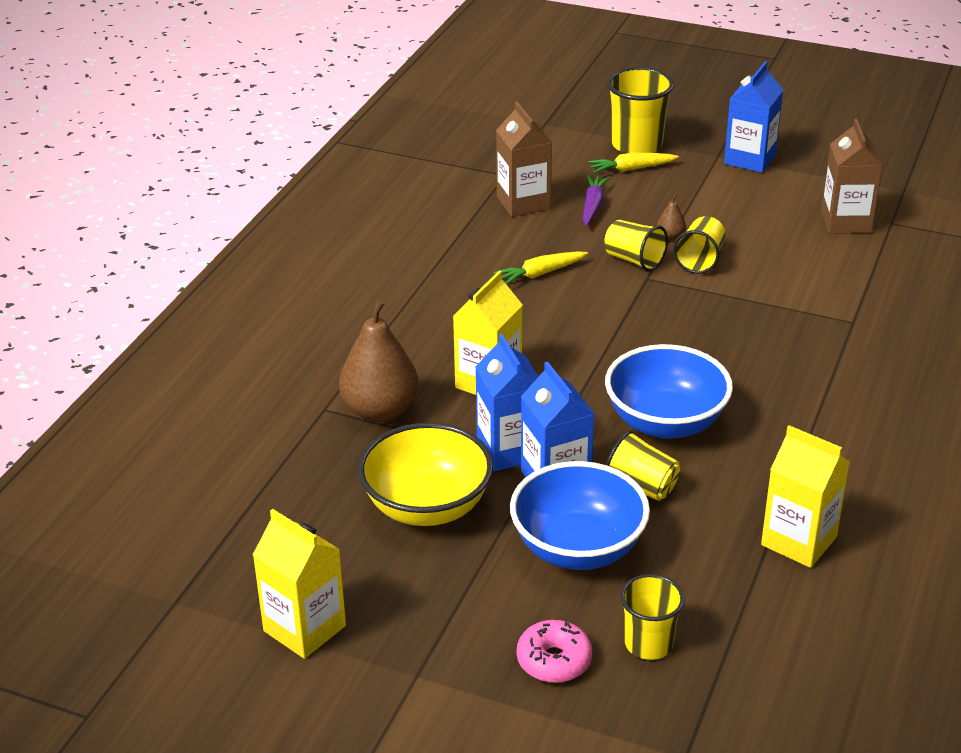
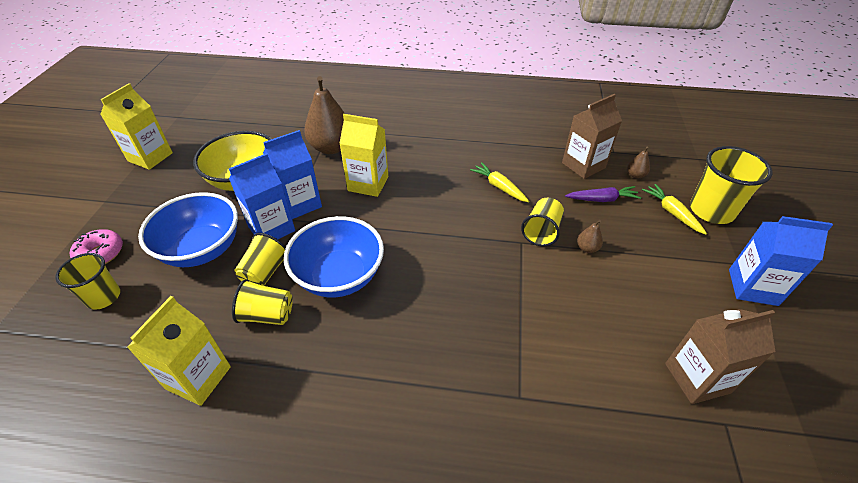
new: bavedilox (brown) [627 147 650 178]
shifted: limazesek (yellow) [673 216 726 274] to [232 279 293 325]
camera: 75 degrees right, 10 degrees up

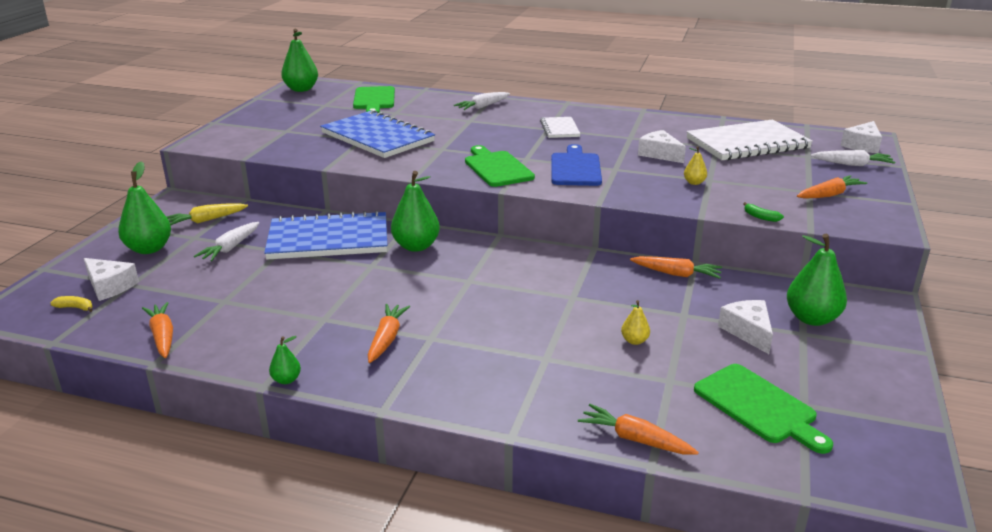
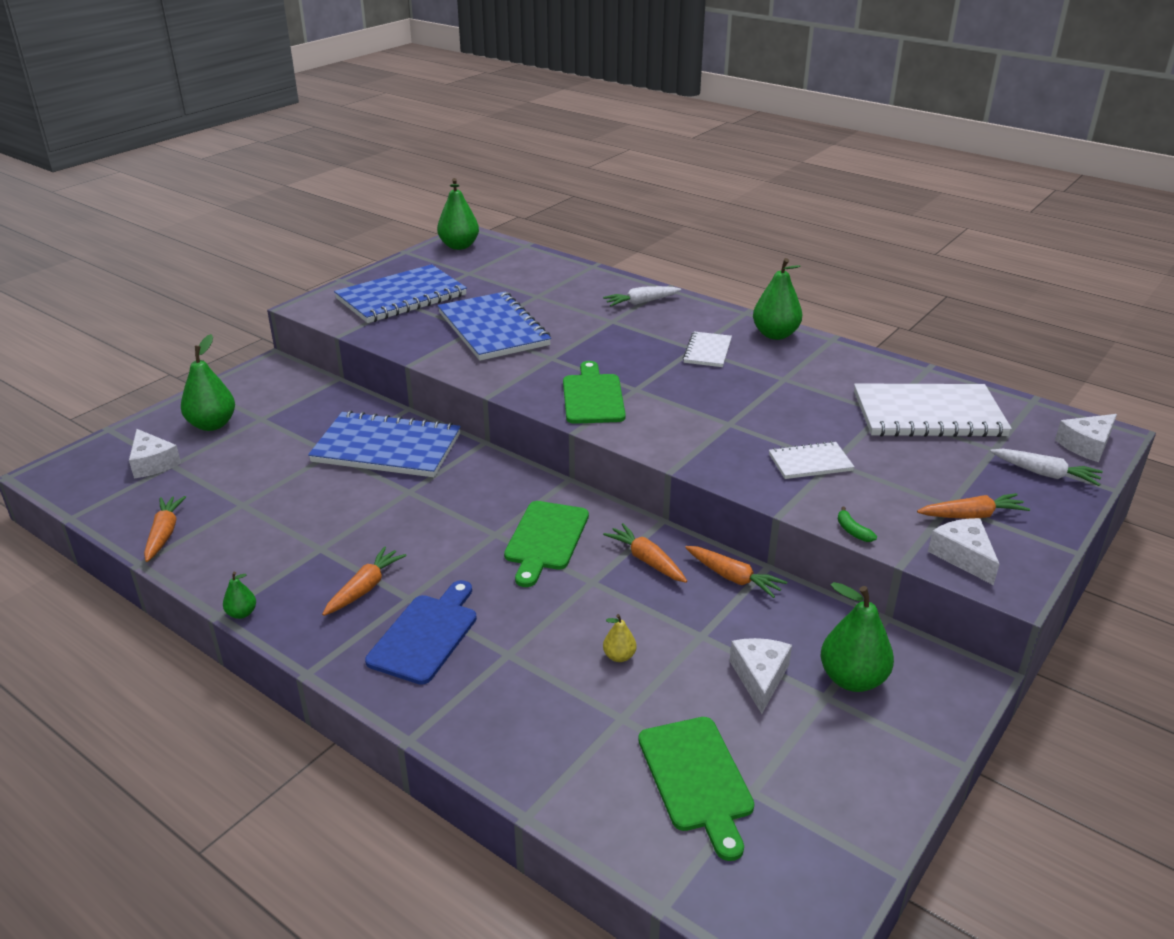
gone: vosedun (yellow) [51 296 93 312]; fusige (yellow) [167 203 248 225]; fusige (white) [194 222 259 261]
new: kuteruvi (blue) [334 264 467 323]
shifted: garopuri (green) [353 86 395 113] to [504 501 589 587]; bavedilox (green) [391 171 440 252] to [753 258 802 340]; garopuri (blue) [551 144 602 186] to [365 580 477 685]; fusige (orange) [578 404 699 455] to [603 523 687 583]; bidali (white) [638 130 686 163] to [928 518 1000 585]
swapped: bavedilox (yellow) [684 146 707 185] to kuteruvi (white) [769 441 854 479]
camera: 20 degrees right, 5 degrees up

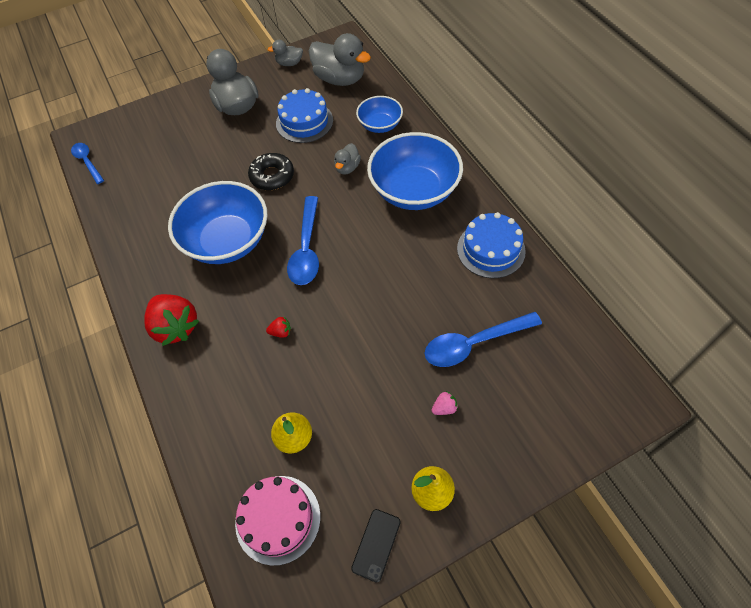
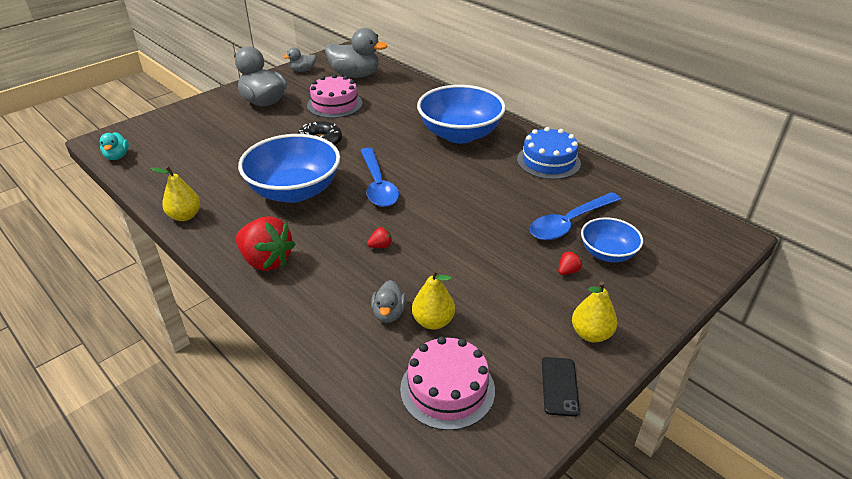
new: bavedilox (yellow) [150 166 200 221]
shifted: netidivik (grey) [334 143 361 175] to [371 280 406 323]; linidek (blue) [356 96 403 133] to [581 217 643 262]
swapped: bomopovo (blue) [71 143 104 184] to netidivik (turquoise) [100 132 129 160]
repainted: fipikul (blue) [276 88 333 143] to fipikul (pink) [307 74 363 118]; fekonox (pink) [432 391 458 415] to fekonox (red) [558 251 582 275]
camera: 20 degrees left, 20 degrees down

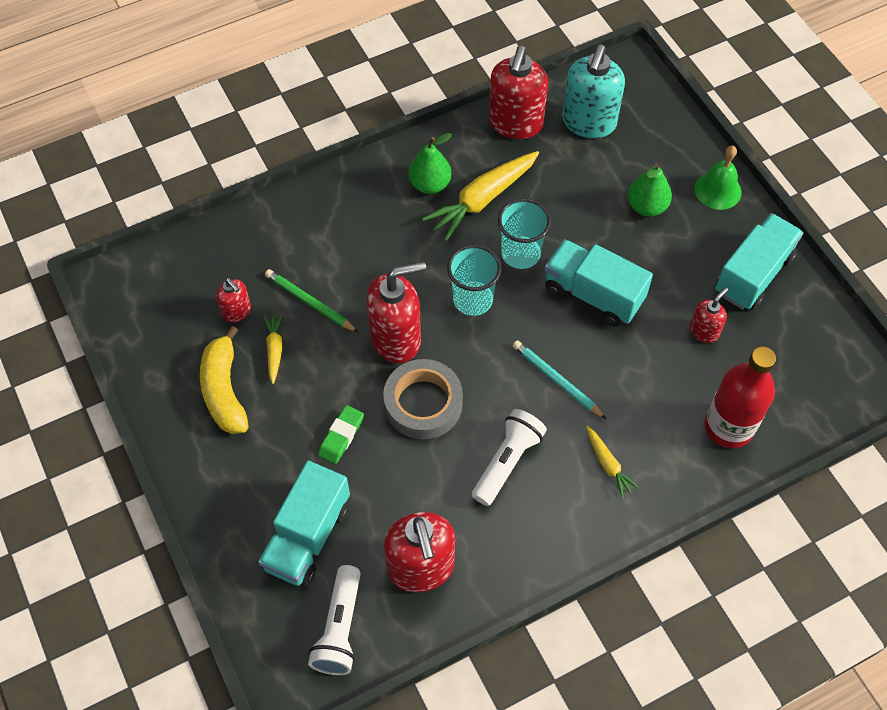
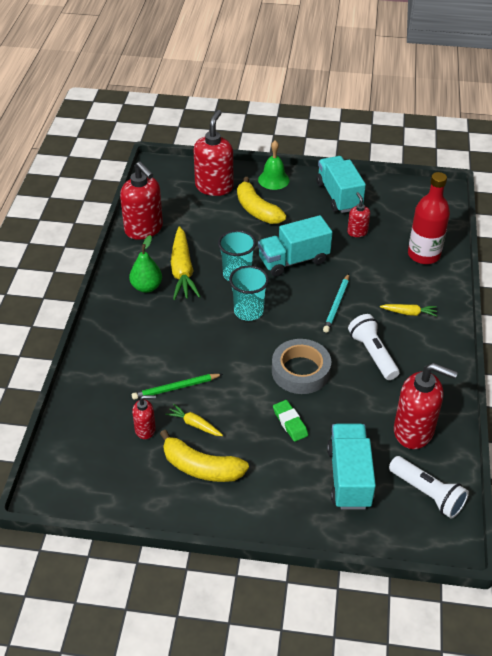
gone: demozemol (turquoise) [562 45 625 138]
shifted: demozemol (red) [366 261 426 363] to [194 110 233 196]
swapped: bavedilox (green) [628 163 672 217] to vosedun (yellow) [237 177 286 224]
rotated: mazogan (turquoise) [258 461 350 587] = [327 424 376 509] 150 degrees counterclockwise; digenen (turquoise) [513 340 606 419] = [323 274 349 333] 60 degrees counterclockwise
camera: 55 degrees left, 15 degrees down

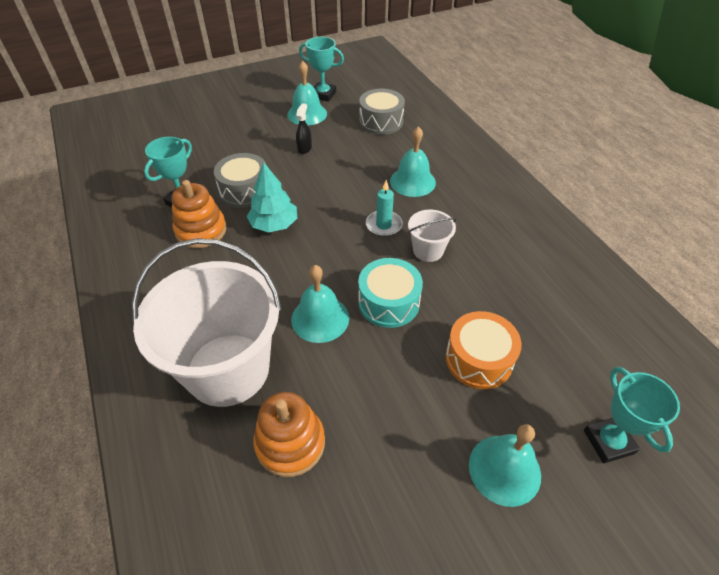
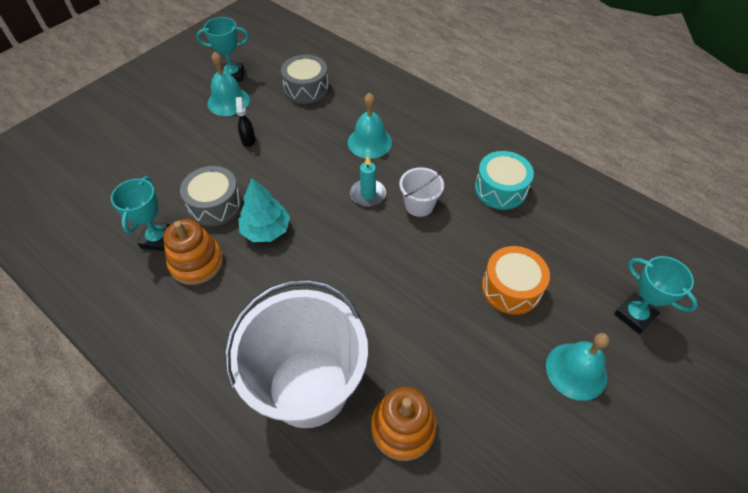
gone: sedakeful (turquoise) [291 265 349 343]
shifted: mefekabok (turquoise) [358 258 423 328] to [475 151 534 210]
camera: 25 degrees left, 5 degrees up

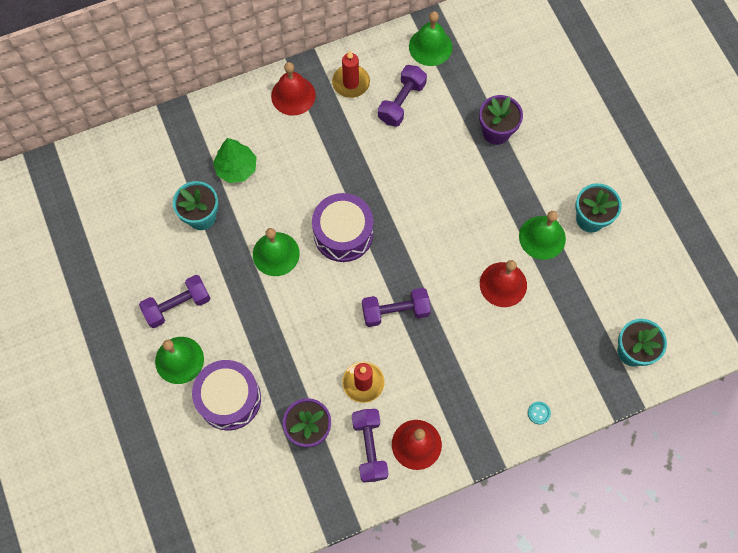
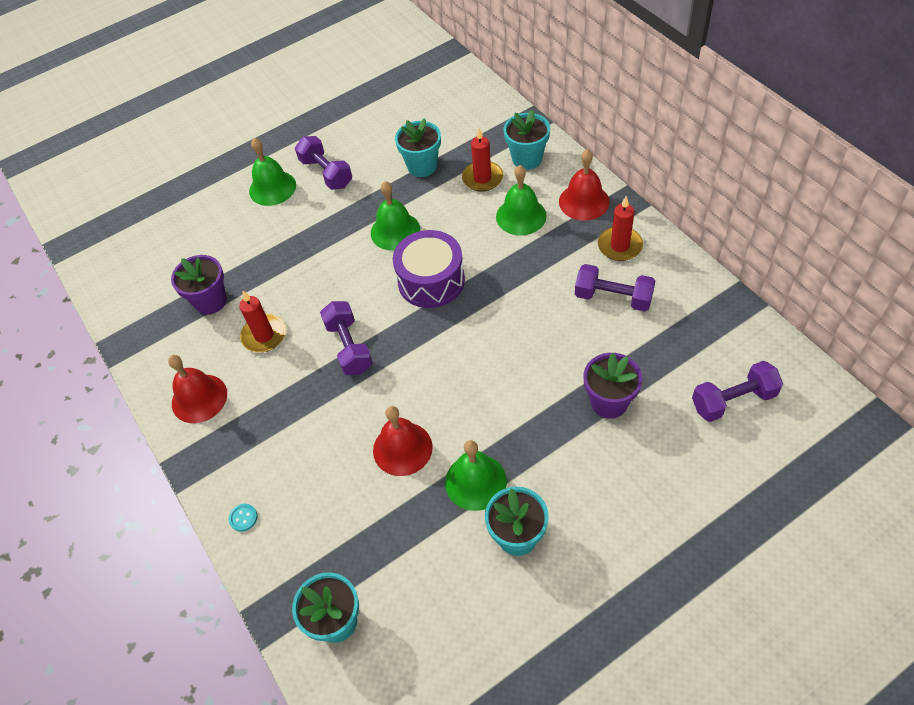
gone: mefekabok (purple) [192 360 261 430]
new: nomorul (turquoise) [504 110 550 170]
shifted: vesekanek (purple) [352 409 389 483] to [692 361 783 422]; sedakeful (green) [409 11 452 66] to [496 165 547 235]
swapped: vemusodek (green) [213 138 257 183] to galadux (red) [462 128 503 192]
camera: 85 degrees right, 15 degrees down

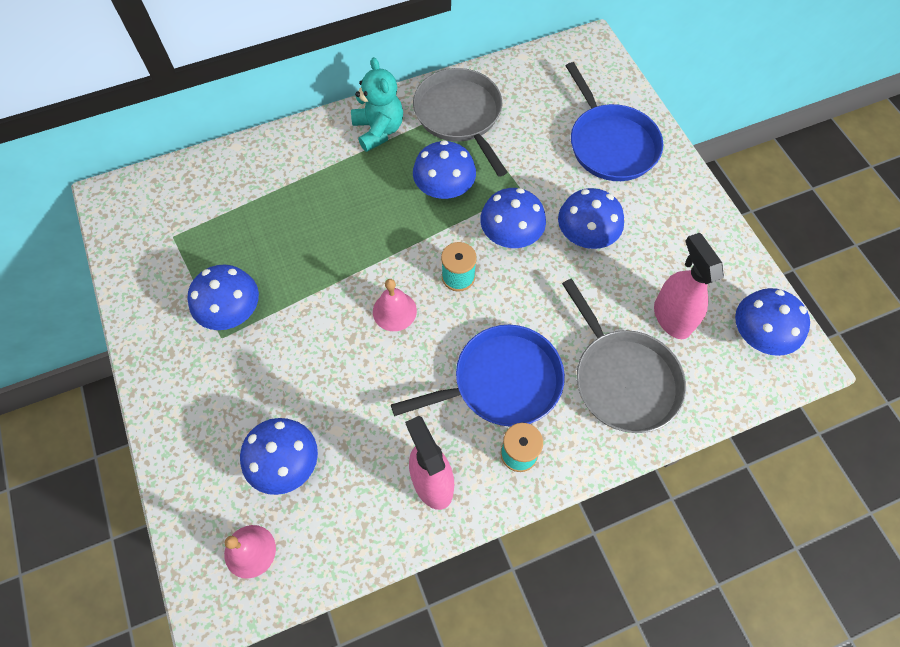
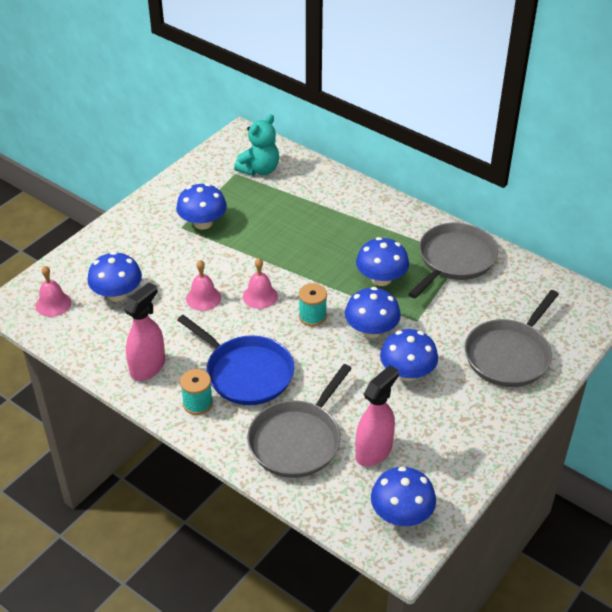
new: sedakeful (pink) [186 260 221 311]
shifted: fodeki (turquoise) [351 57 403 152] to [234 114 279 176]
repainted: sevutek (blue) [566 62 663 181] to sevutek (grey) [465 290 559 387]
camera: 60 degrees right, 20 degrees down

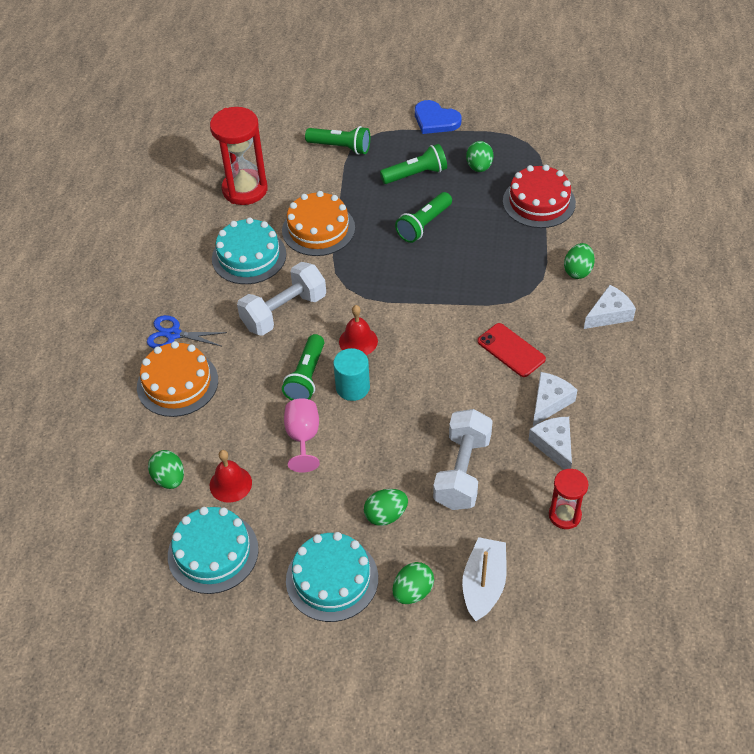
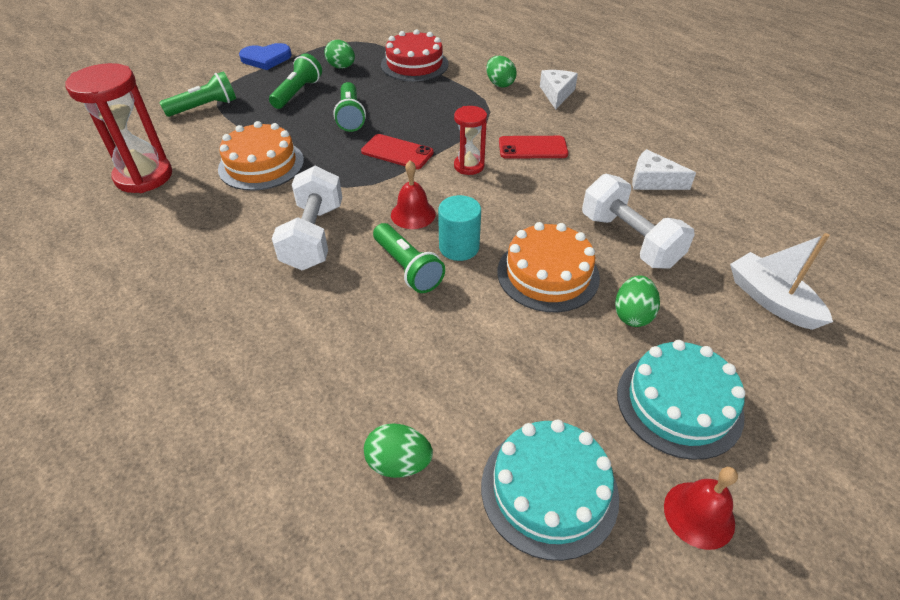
gone: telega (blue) [147 315 227 348]; fipikul (turquoise) [212 217 286 284]; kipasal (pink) [284 398 320 473]; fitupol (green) [393 562 434 604]; bidali (white) [533 372 577 426]
new: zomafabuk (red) [361 134 434 169]
shifted: fipikul (orange) [137 341 218 417] to [497 222 600 312]; sedakeful (red) [210 450 252 503] to [664 467 738 550]; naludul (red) [549 469 589 529] to [454 106 487 175]
camera: 50 degrees left, 5 degrees down

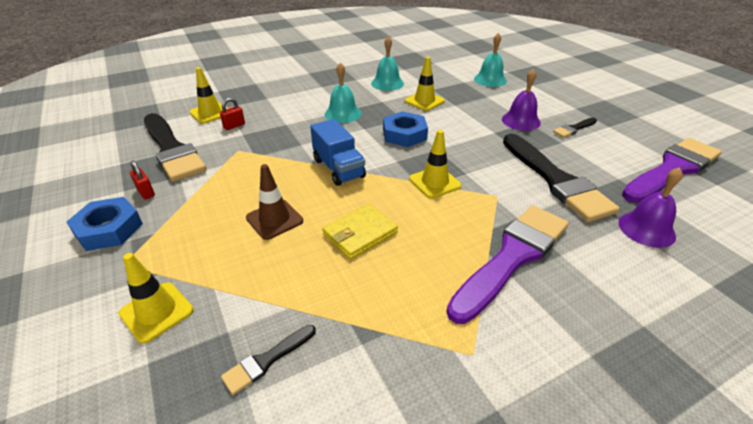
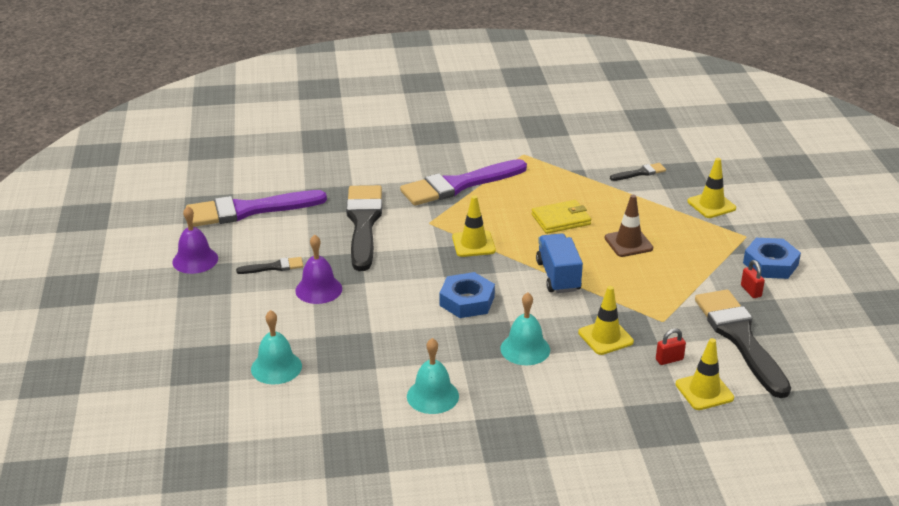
shifted: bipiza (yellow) [405 57 445 111] to [578 286 634 355]; sedakeful (purple) [619 167 683 248] to [172 206 218 274]
camera: 160 degrees left, 5 degrees down

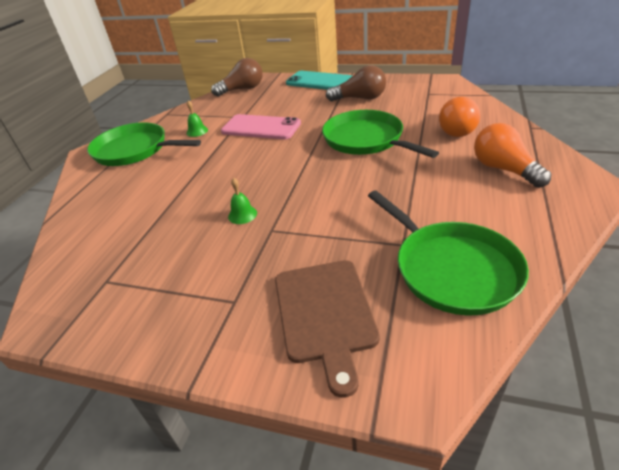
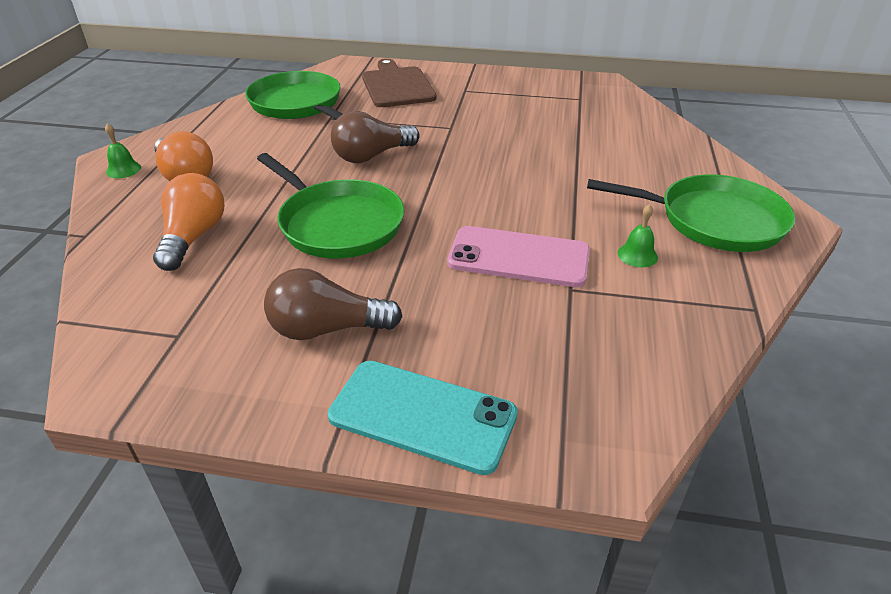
shifted: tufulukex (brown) [211 58 263 97] to [331 111 420 163]; sedakeful (green) [228 178 257 224] to [105 123 141 178]
camera: 170 degrees right, 0 degrees up

